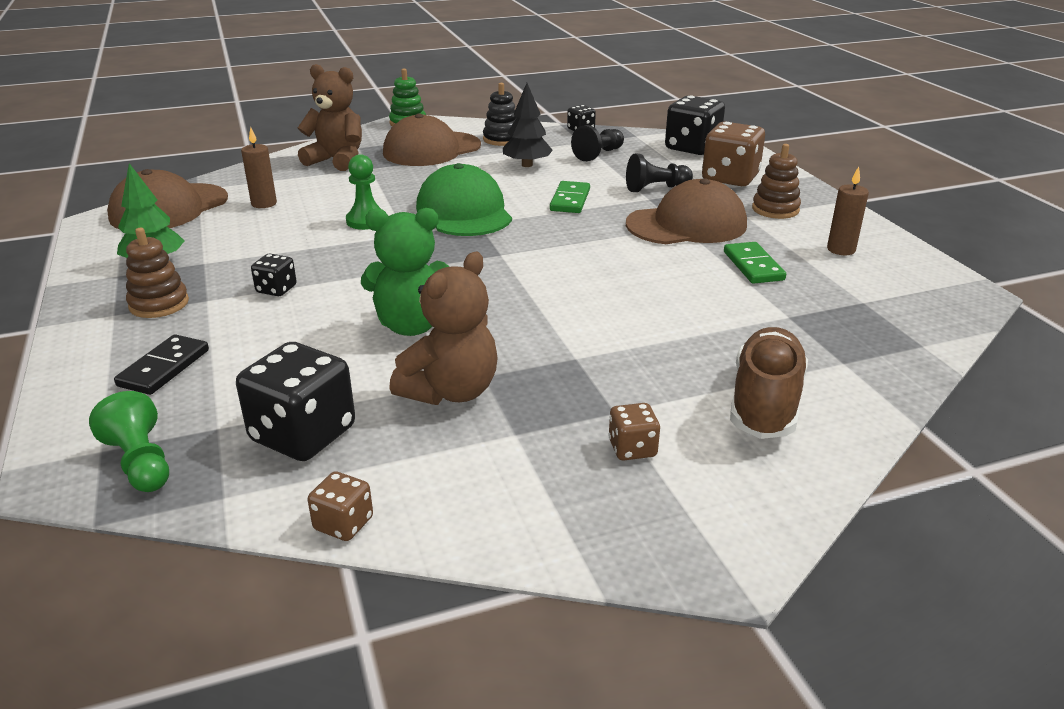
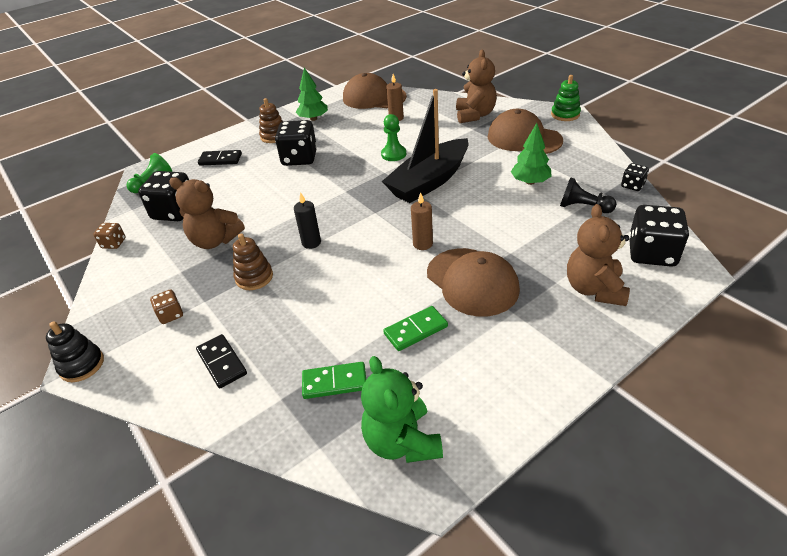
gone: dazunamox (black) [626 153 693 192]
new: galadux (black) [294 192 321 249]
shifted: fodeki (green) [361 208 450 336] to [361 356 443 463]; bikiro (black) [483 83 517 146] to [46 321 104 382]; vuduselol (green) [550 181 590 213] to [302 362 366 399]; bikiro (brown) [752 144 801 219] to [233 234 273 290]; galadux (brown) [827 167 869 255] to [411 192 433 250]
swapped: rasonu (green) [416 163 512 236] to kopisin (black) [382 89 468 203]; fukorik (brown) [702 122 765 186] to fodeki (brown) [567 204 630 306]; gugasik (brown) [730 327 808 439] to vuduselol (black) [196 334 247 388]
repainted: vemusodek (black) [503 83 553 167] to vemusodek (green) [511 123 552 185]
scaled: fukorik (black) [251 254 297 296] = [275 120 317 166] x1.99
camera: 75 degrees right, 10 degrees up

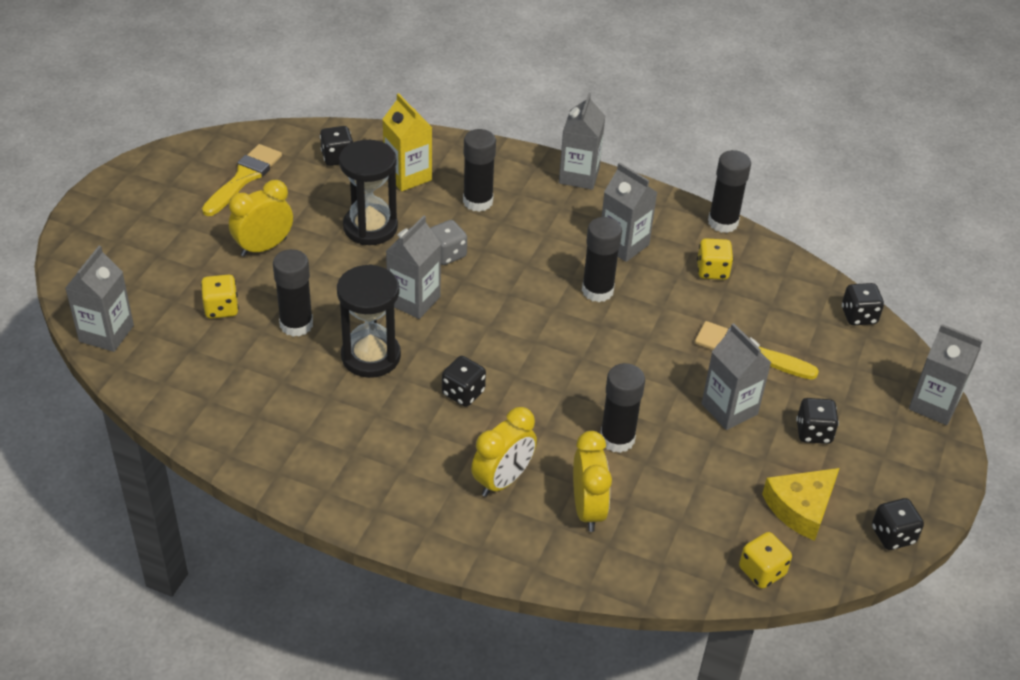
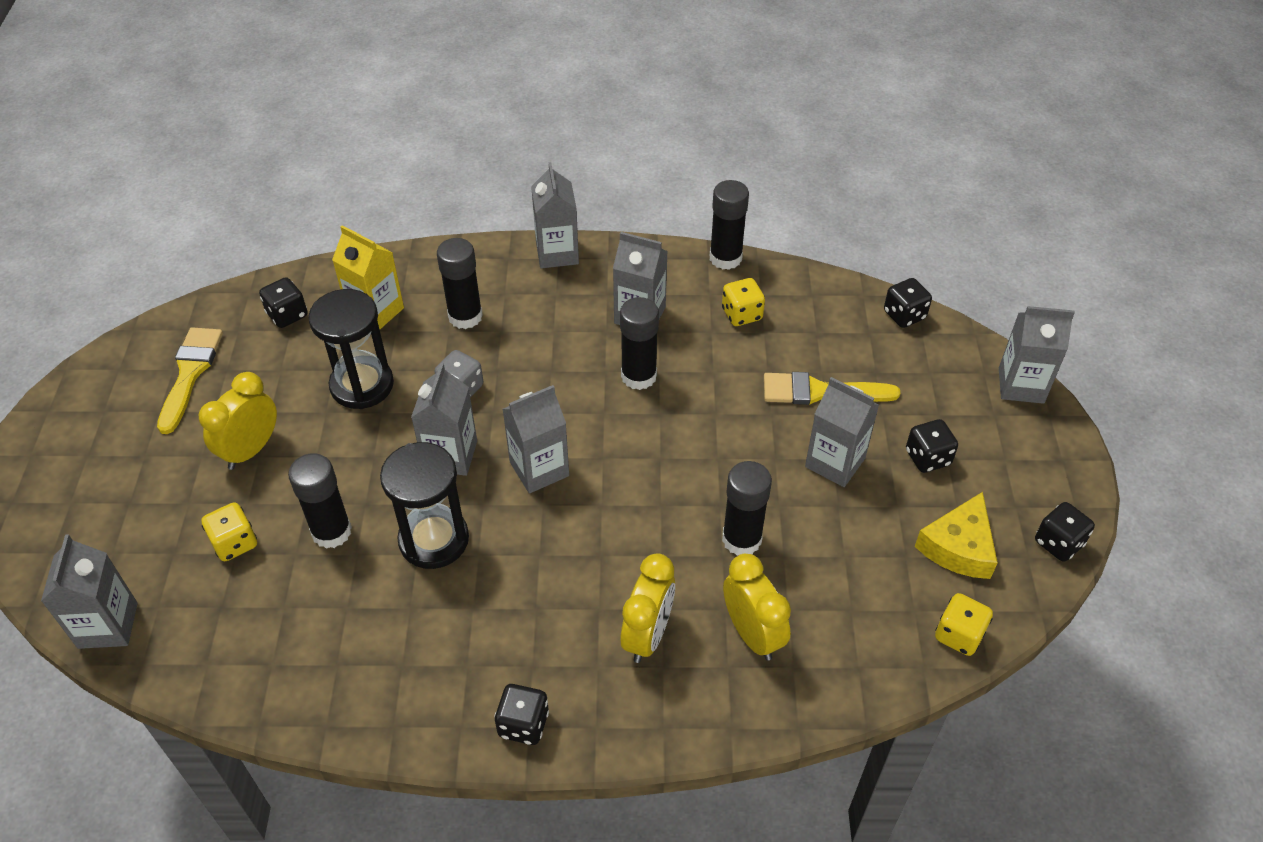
new: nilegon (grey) [502 385 569 493]
shifted: fukorik (black) [442 356 486 407] to [494 684 549 745]
camera: 20 degrees left, 5 degrees up

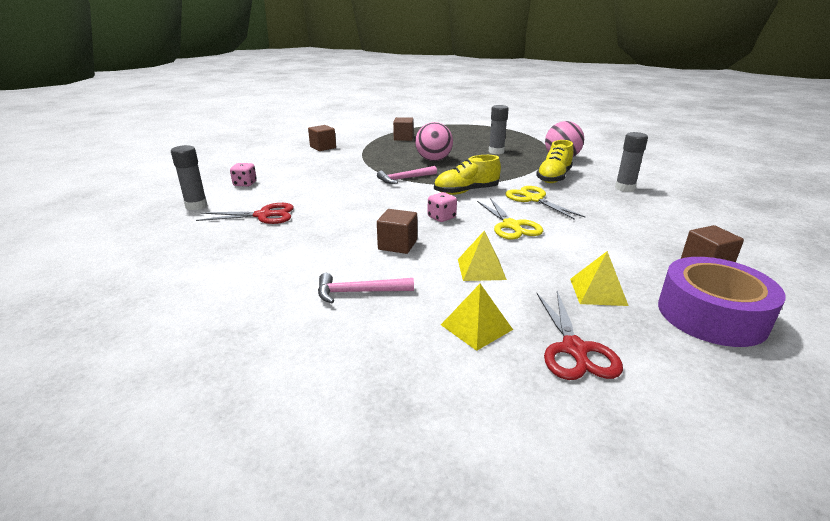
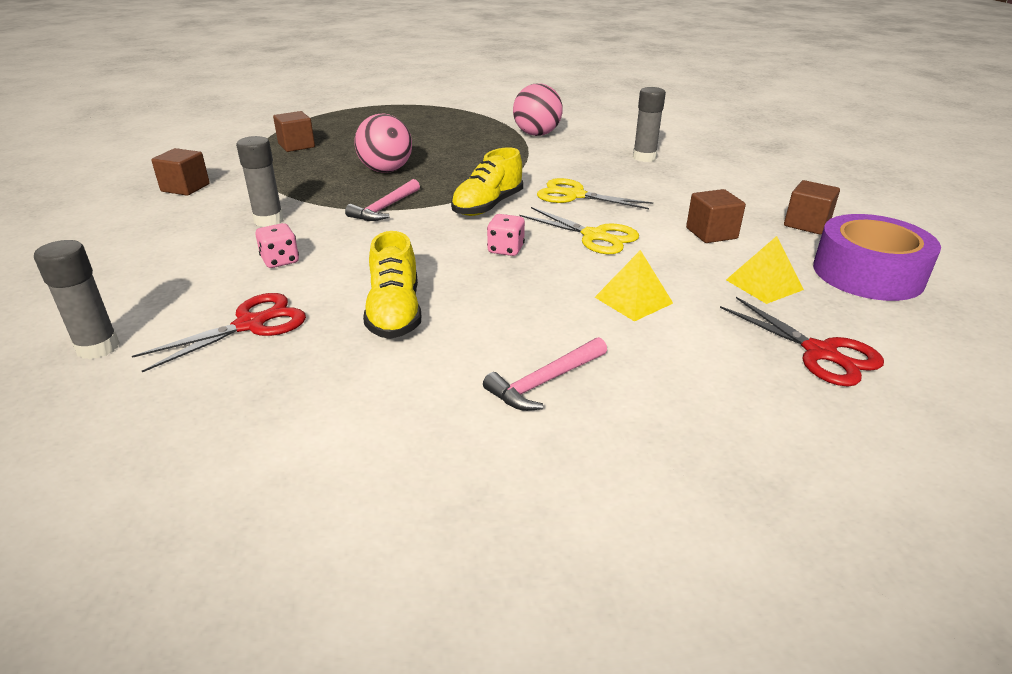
gone: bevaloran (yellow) [441 284 513 351]
shifted: fukorik (pink) [230 163 257 187] to [255 223 299 268]; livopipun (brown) [377 209 417 254] to [686 189 746 243]; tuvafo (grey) [489 105 509 154] to [236 136 284 227]; gugasik (yellow) [536 140 573 183] to [363 231 421 339]
camera: 35 degrees left, 5 degrees up

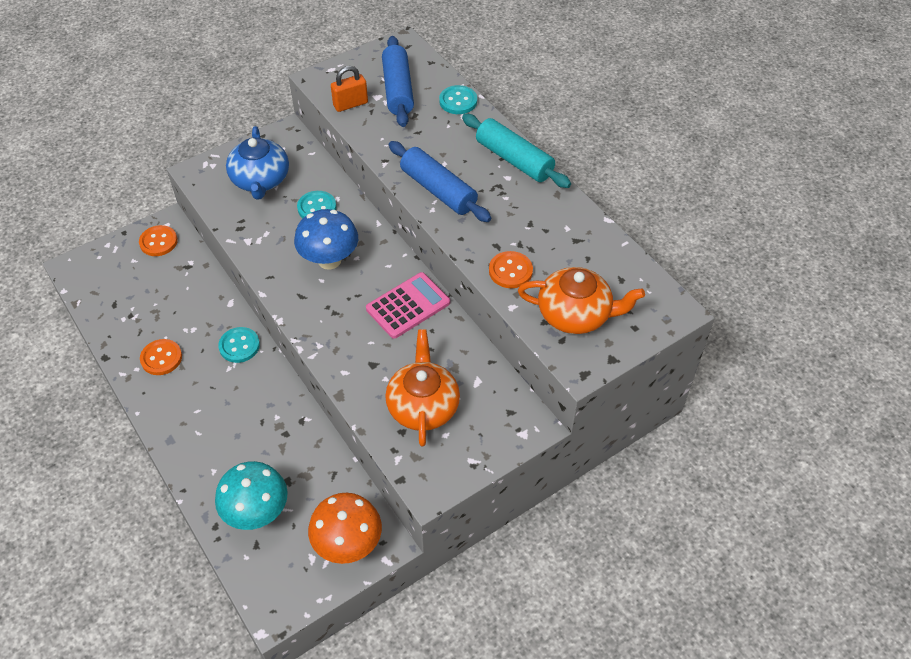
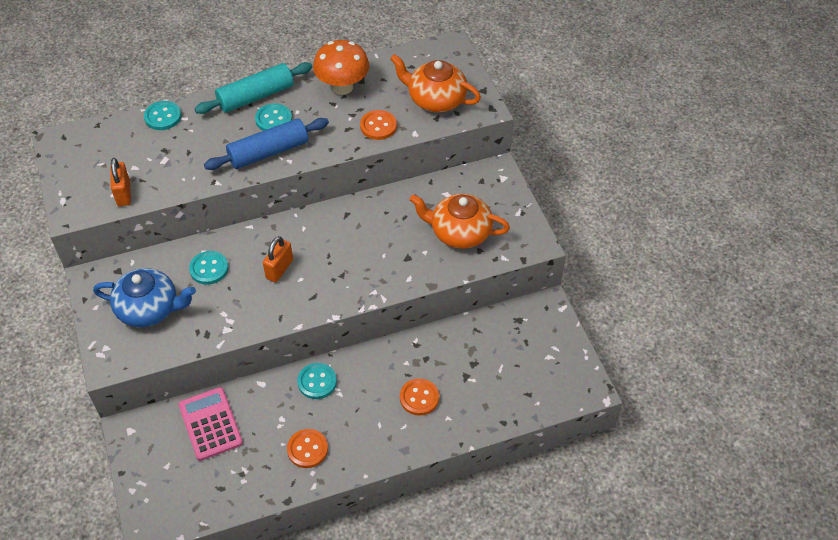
gone: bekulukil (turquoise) [215 461 288 530]; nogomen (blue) [382 36 414 127]
new: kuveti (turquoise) [255 103 292 131]
shifted: kuveti (orange) [139 225 178 256] to [400 378 439 416]; bekulukil (orange) [308 493 382 564] to [313 40 369 95]; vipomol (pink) [366 272 450 339] to [179 387 243 461]
swapped: bekulukil (blue) [294 209 358 270] to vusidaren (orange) [263 236 293 282]
rotated: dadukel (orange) [518 267 645 334] = [390 54 481 112] 90 degrees counterclockwise
camera: 75 degrees left, 0 degrees up

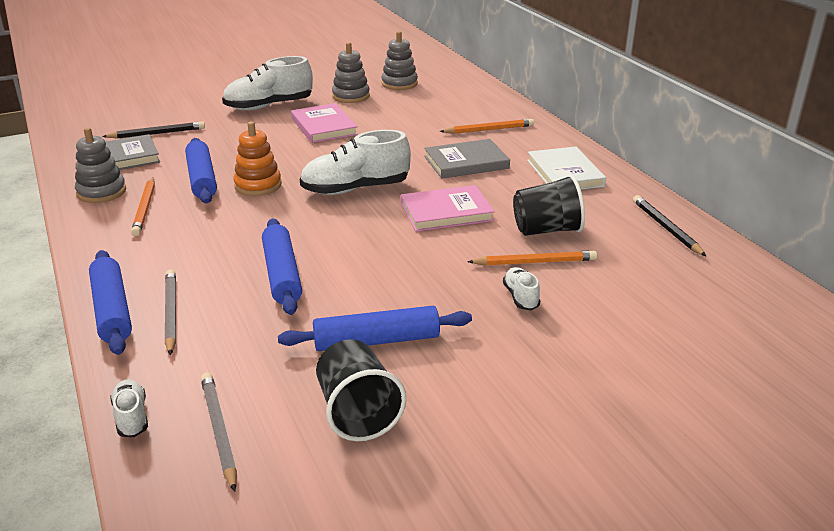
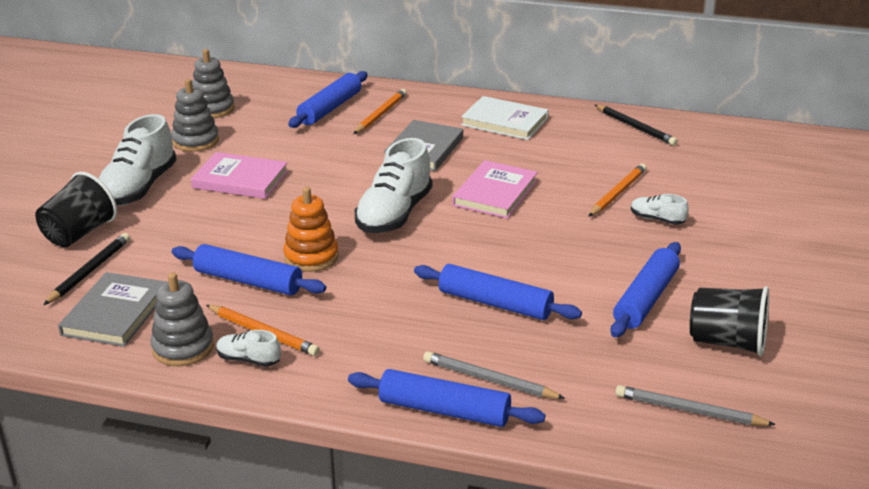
new: nogomen (blue) [288 71 368 128]
shifted: gugasik (white) [111 379 148 437] to [216 330 281 367]; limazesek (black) [513 174 585 236] to [35 171 117 247]
rotated: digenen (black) [633 195 706 256] = [595 105 678 146] 150 degrees counterclockwise
camera: 50 degrees left, 0 degrees up

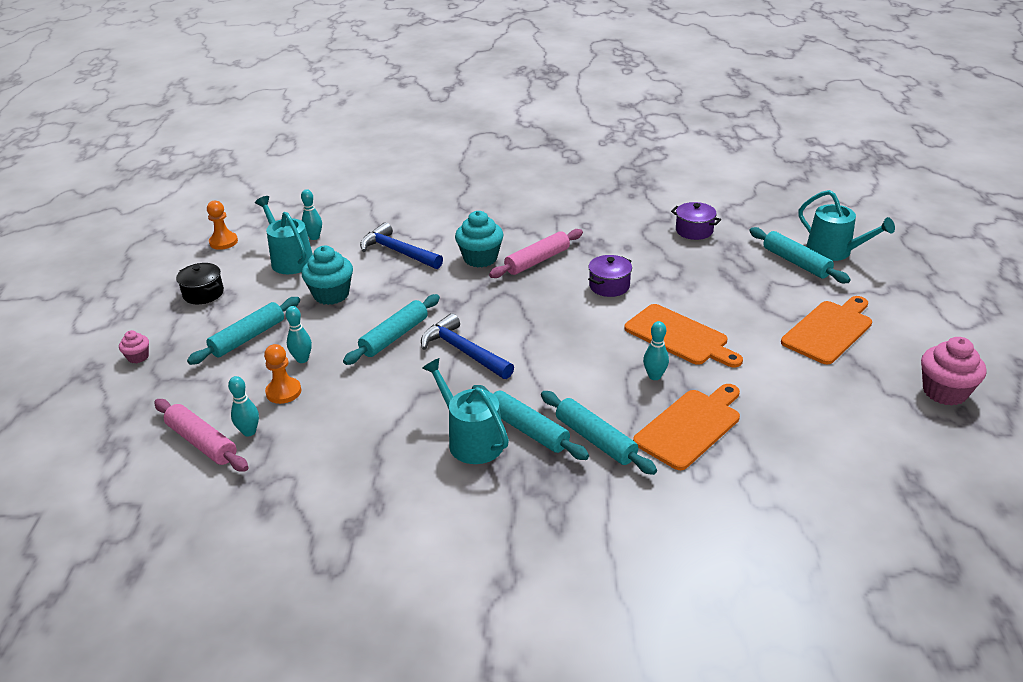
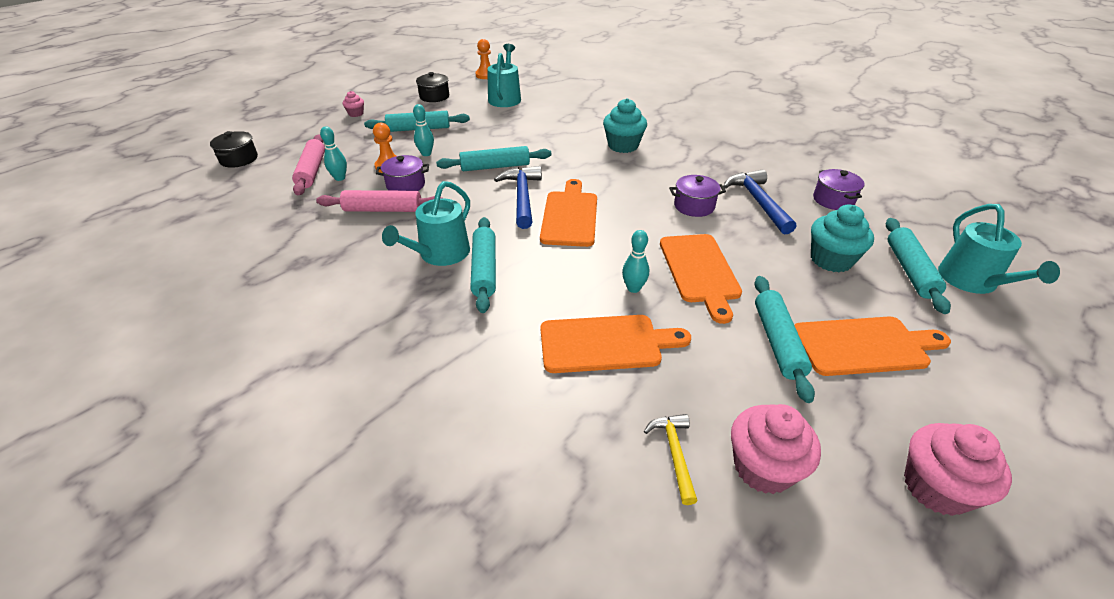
gone: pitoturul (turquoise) [301 189 322 240]
new: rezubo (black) [210 131 258 168]; rezubo (purple) [376 155 429 191]; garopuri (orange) [540 179 597 247]; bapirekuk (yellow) [644 414 698 505]; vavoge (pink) [731 404 821 494]
shifted: vavoge (turquoise) [302 246 353 305] to [811 204 874 272]; bapirekuk (blue) [360 222 443 269] to [723 169 796 234]; nogomen (pink) [489 229 583 278] to [316 190 442 212]; nogomen (turquoise) [541 391 657 475] to [754 276 815 403]
rotated: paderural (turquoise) [422 358 509 464] = [382 181 470 266] 150 degrees counterclockwise
camera: 40 degrees right, 5 degrees up

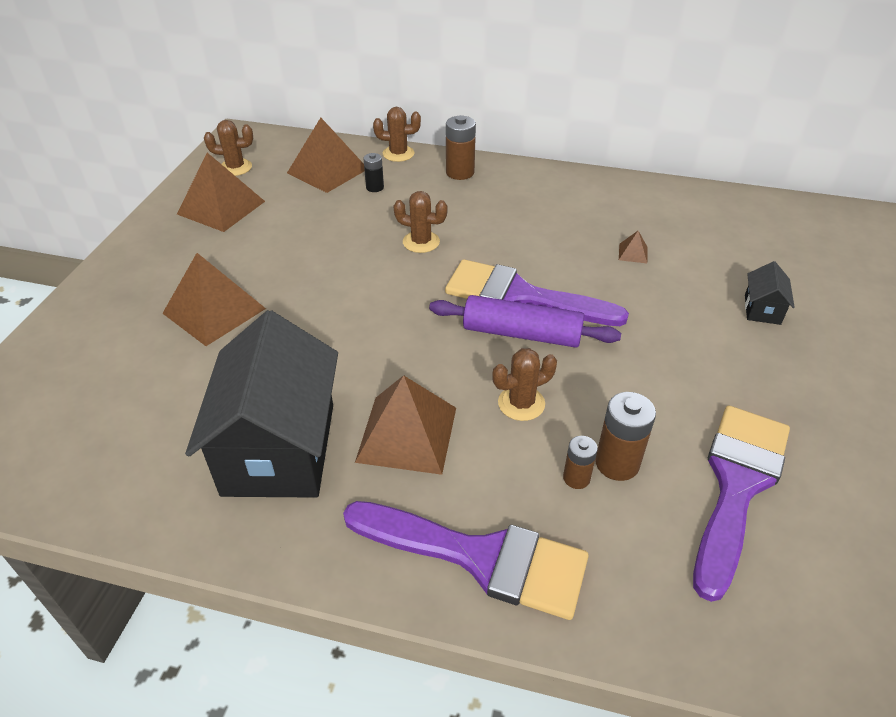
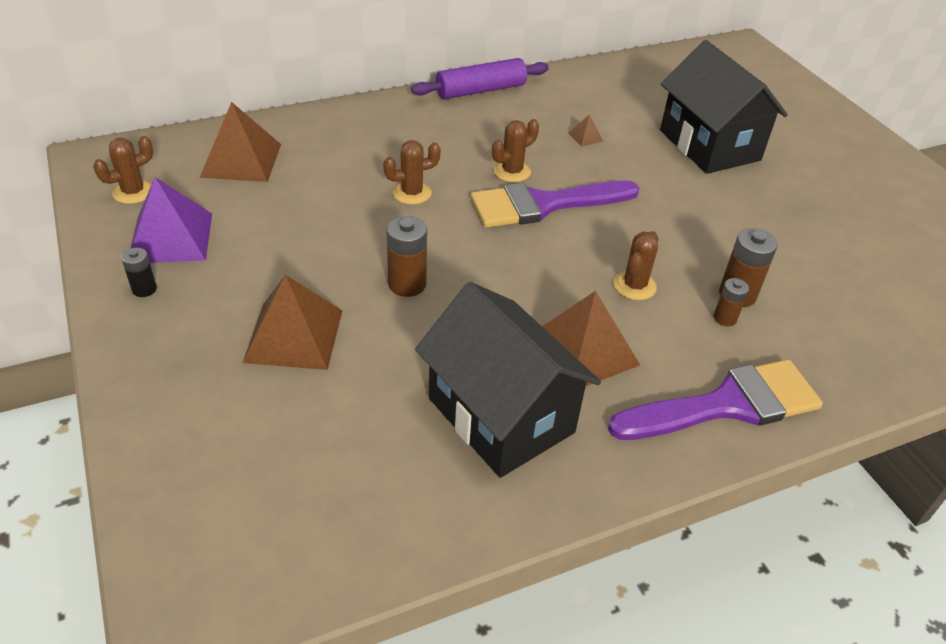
gone: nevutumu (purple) [693 406 790 602]
shifted: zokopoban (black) [364 153 384 192] to [121 248 157 297]; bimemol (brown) [373 107 421 162] to [492 119 539 182]; nogomen (purple) [429 295 621 348] to [411 58 549 99]; zokopoban (brown) [446 115 476 180] to [387 216 427 297]
repainted: bevaloran (brown) [177 153 265 232] to bevaloran (purple) [130 177 212 263]
scaled: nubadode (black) [745 261 794 325] = [660 40 788 174] x2.41
camera: 40 degrees left, 0 degrees up

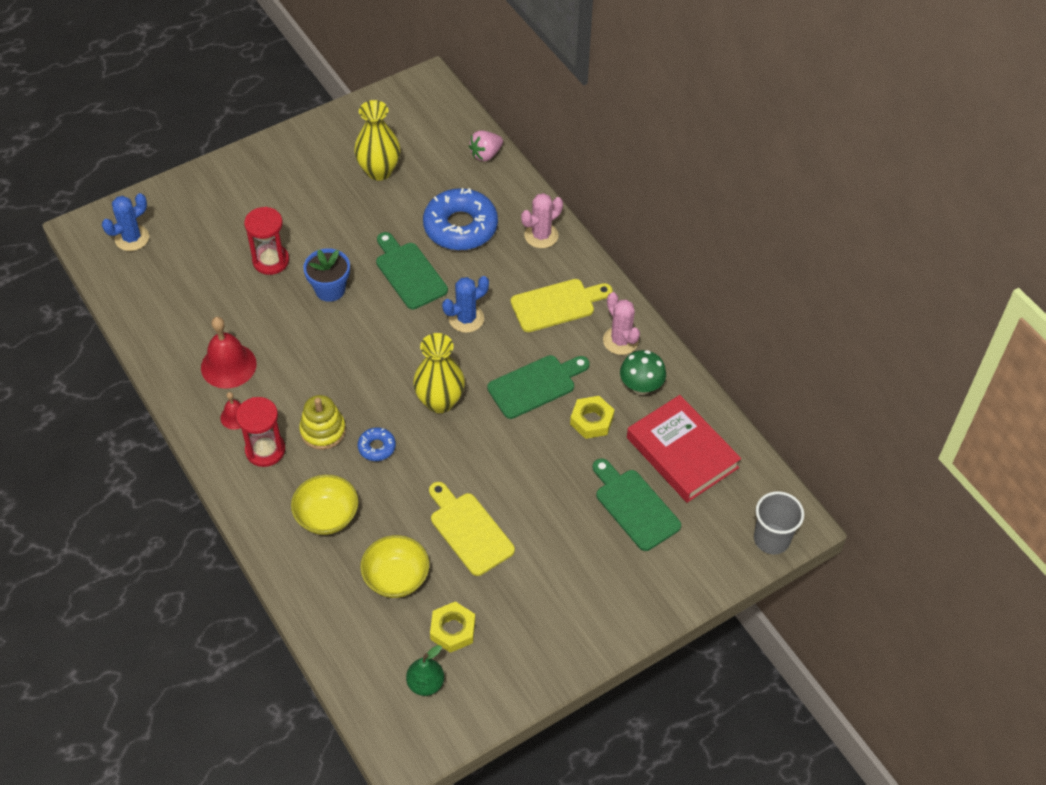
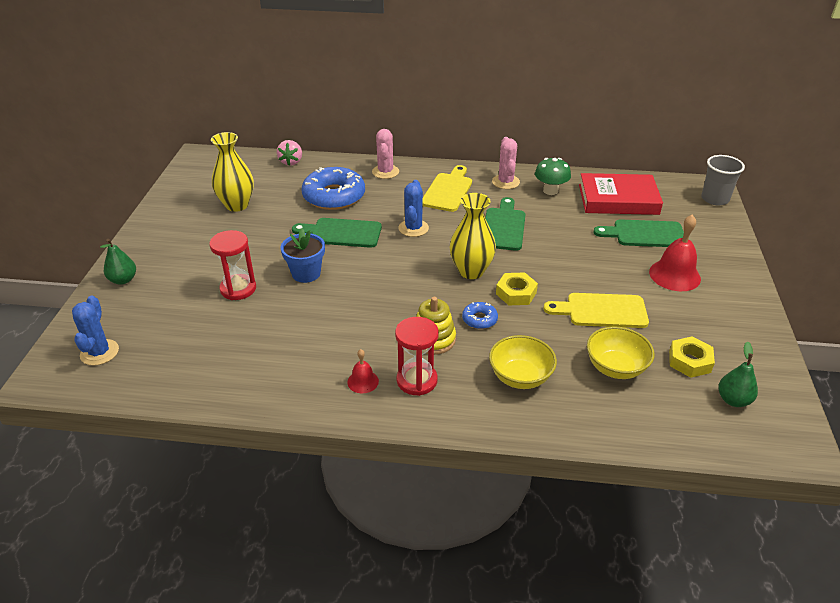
new: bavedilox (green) [100 239 136 285]
shifted: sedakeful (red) [201 317 257 389] to [649 214 701 291]; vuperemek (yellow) [570 396 615 439] to [496 272 538 305]
rotated: bimemol (pink) [603 292 640 355] = [492 137 520 189] 75 degrees clockwise
camera: 50 degrees left, 15 degrees down

